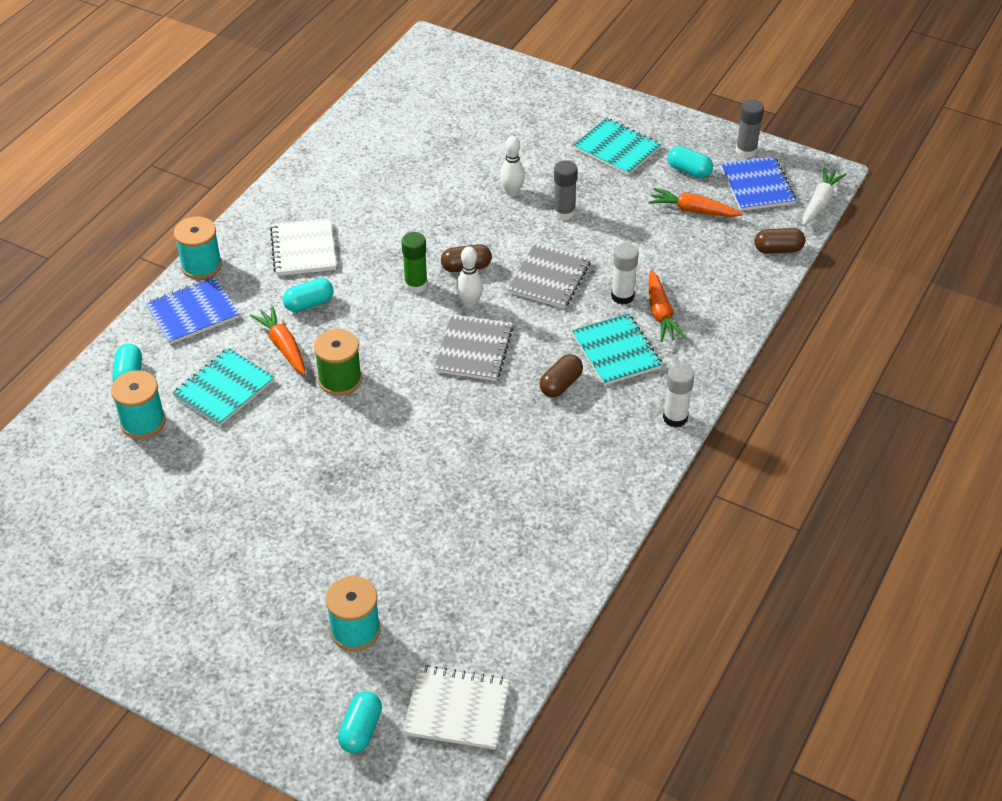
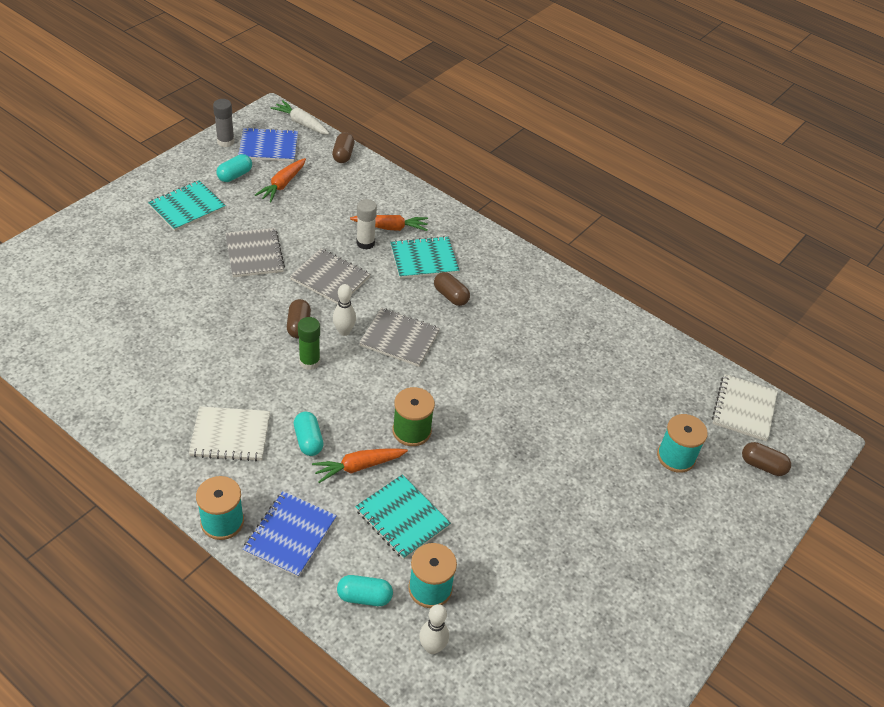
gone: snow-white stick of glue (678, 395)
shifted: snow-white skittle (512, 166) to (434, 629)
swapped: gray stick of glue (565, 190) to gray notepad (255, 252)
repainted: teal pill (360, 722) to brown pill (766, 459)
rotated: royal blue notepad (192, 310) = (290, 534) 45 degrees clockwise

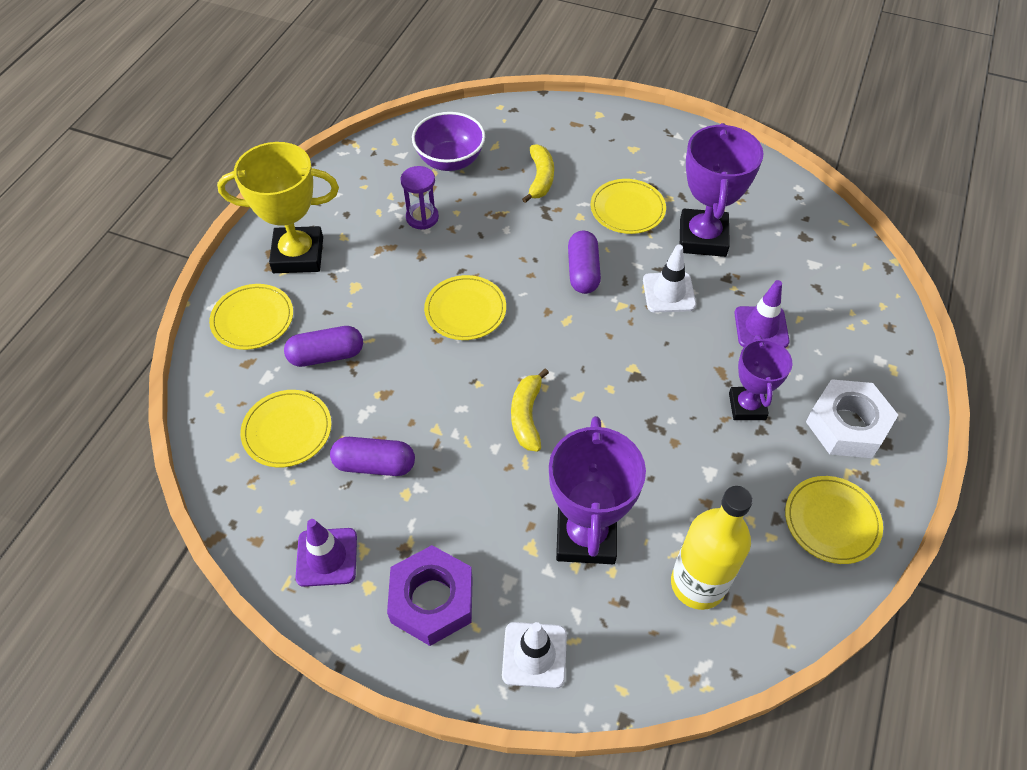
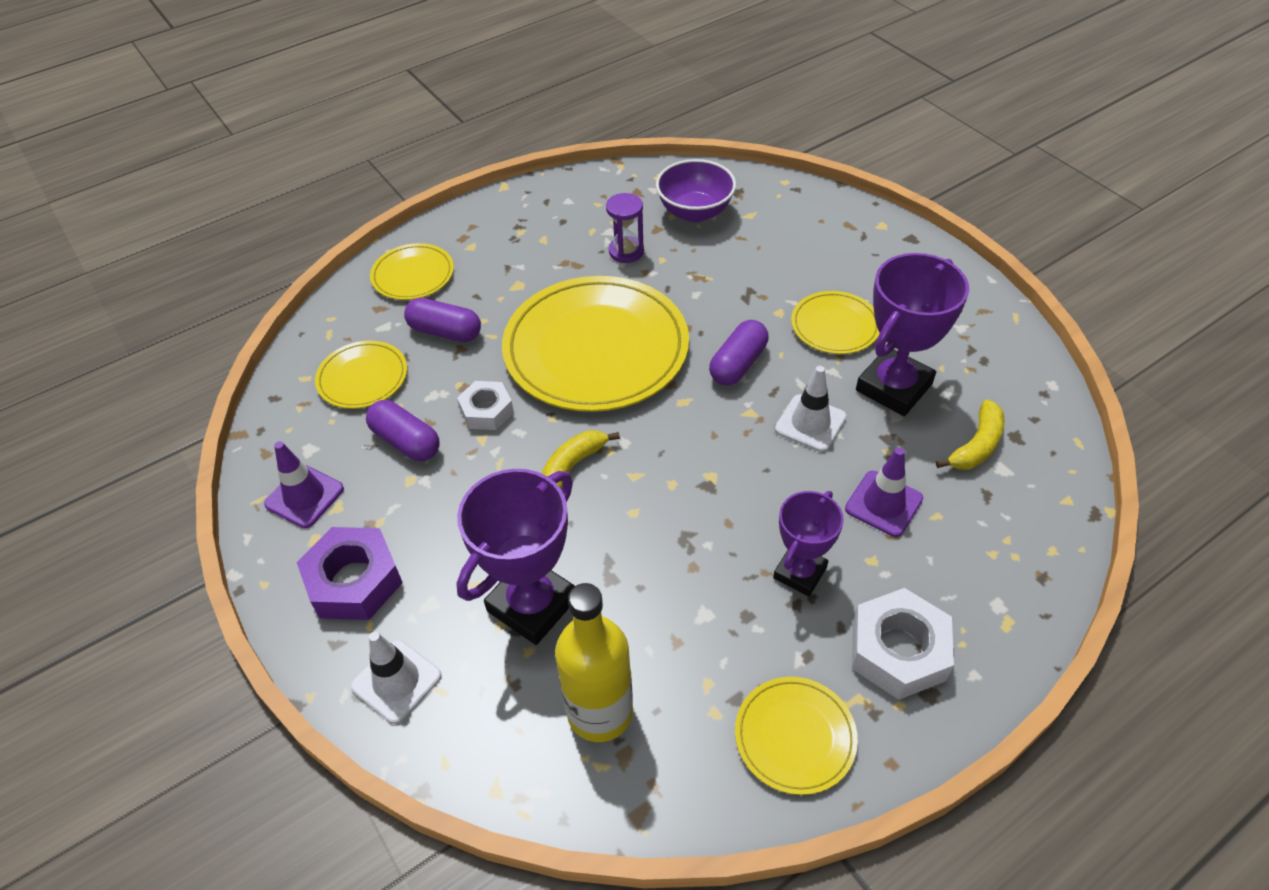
gone: bright yellow prize cup (278, 207)
new: snow-white hexagon nut (485, 405)
shifted: bright yellow banana (538, 173) to (970, 435)
scaled: bright yellow dinner plate (465, 307) = (595, 344) x2.07

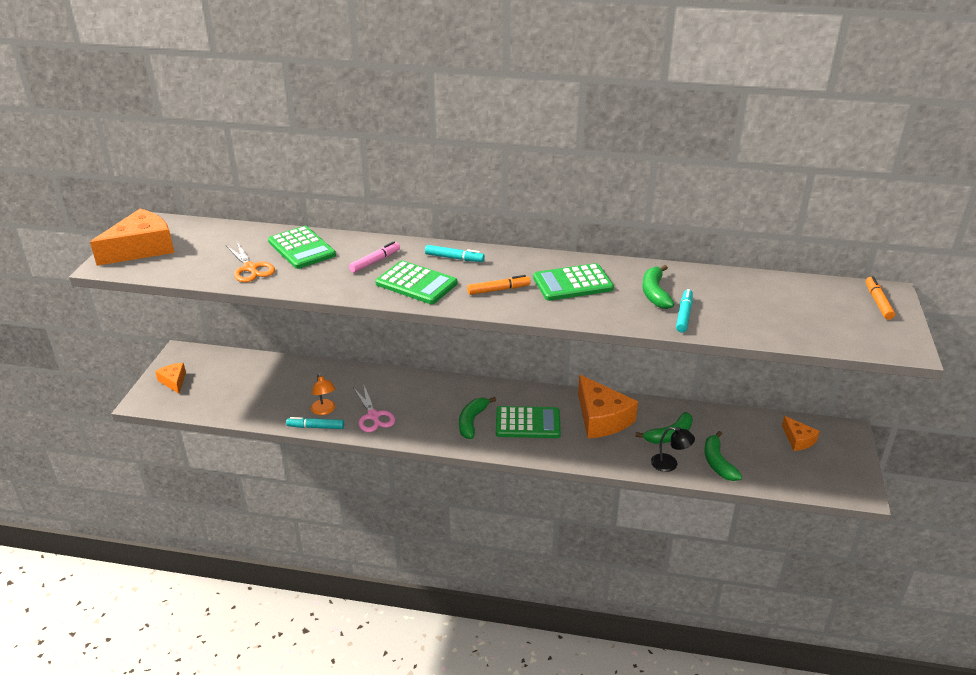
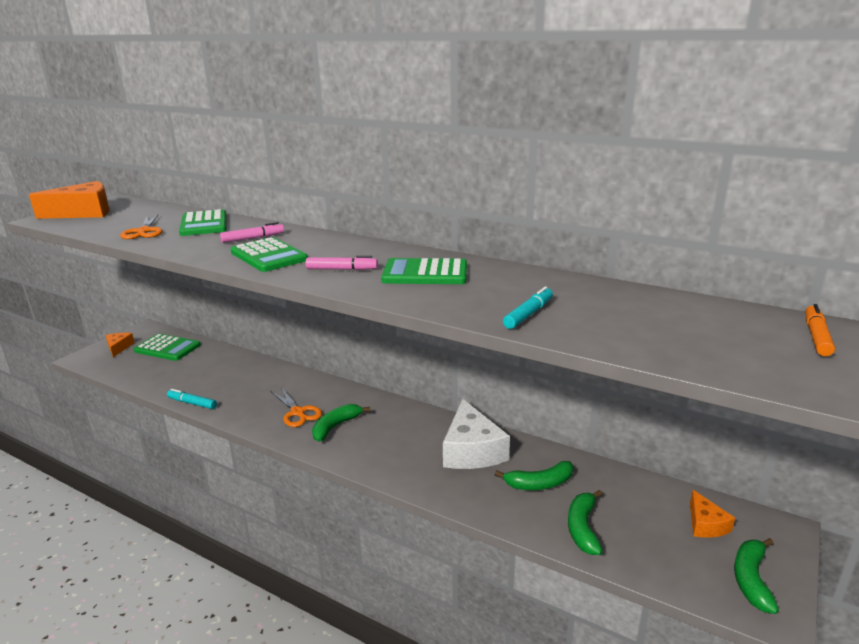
gone: teal marker pen (455, 253); bright orange reading lamp (323, 394); rose-pink pair of scissors (374, 409); jet-black reading lamp (673, 449)
new: bright orange pair of scissors (296, 407)
shifted: emerald banana (658, 287) to (756, 576); emerald pocket calculator (528, 422) to (167, 347)
repainted: bright orange marker pen (499, 285) to rose-pink marker pen (341, 263); bright orange cheese (608, 406) to snow-white cheese (476, 434)

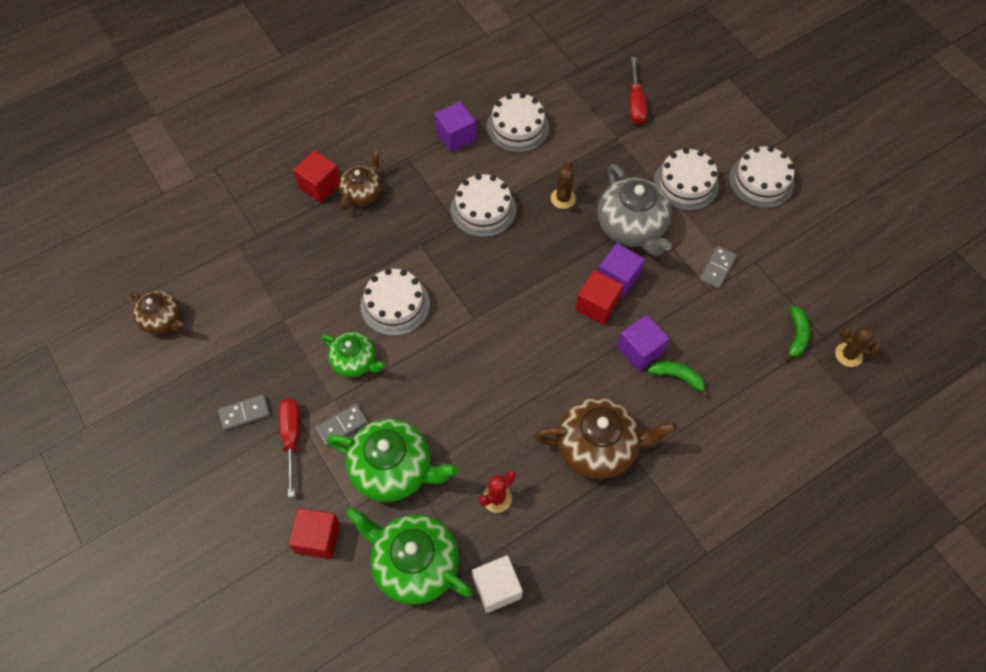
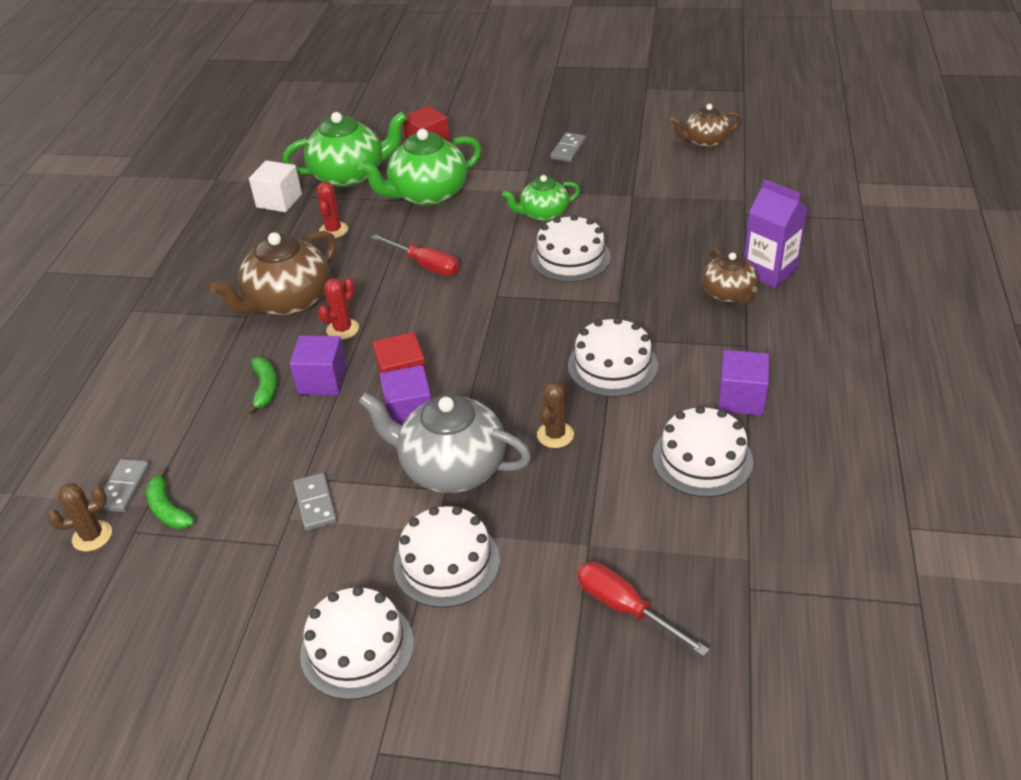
new: crimson cactus (338, 309)
shifted: crimson flat screwdriver (289, 447) to (415, 255); gray domino (341, 425) to (125, 485)
swapped: crimson solid cube (316, 176) to royal purple carton (776, 233)
rotated: brown cactus (563, 185) = (555, 414) 60 degrees clockwise; emerald banana (678, 379) = (262, 385) 75 degrees counterclockwise

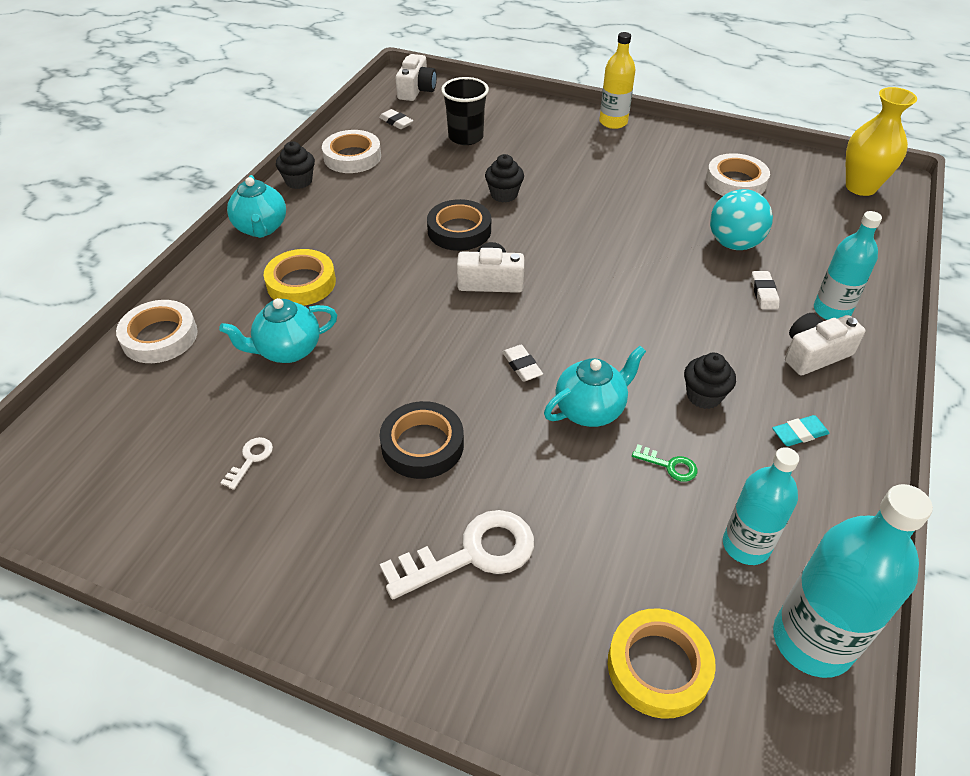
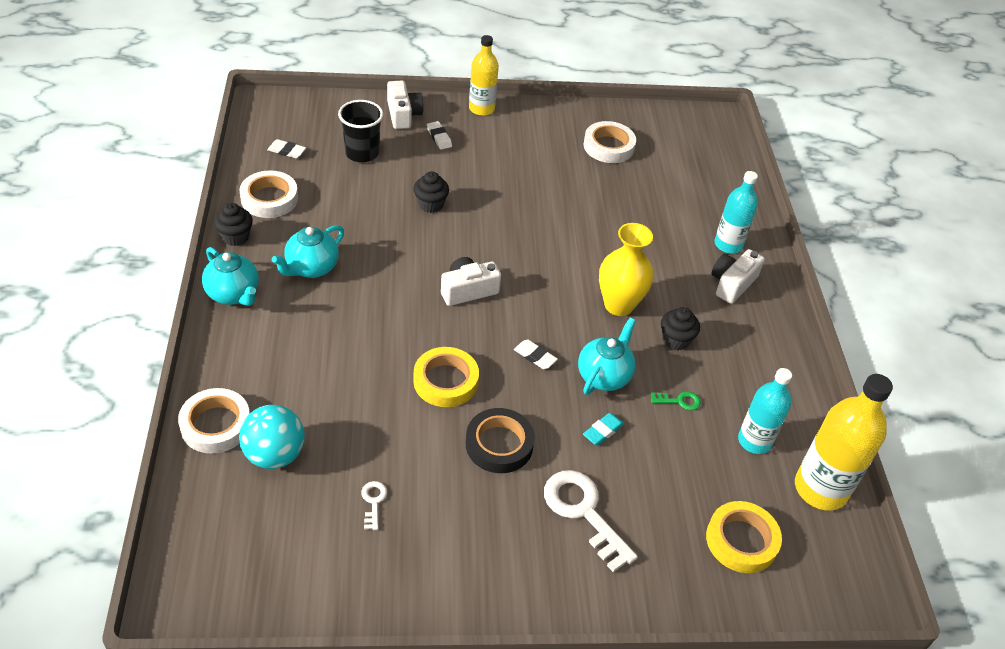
gone: jet-black tape (459, 225)
shifted: snow-white camera (416, 77) to (405, 105); bright yellow tall vase (881, 141) to (626, 269); teal ball (741, 219) to (272, 437); bright yellow tape (300, 277) to (446, 377); snow-white eraser (765, 290) to (439, 135); teal teapot (278, 330) to (308, 251); teal eraser (801, 430) to (603, 429)
repainted: teal drink bottle (853, 581) to bright yellow drink bottle (844, 442)
rotated: snow-white key (457, 554) = (591, 521) 75 degrees counterclockwise

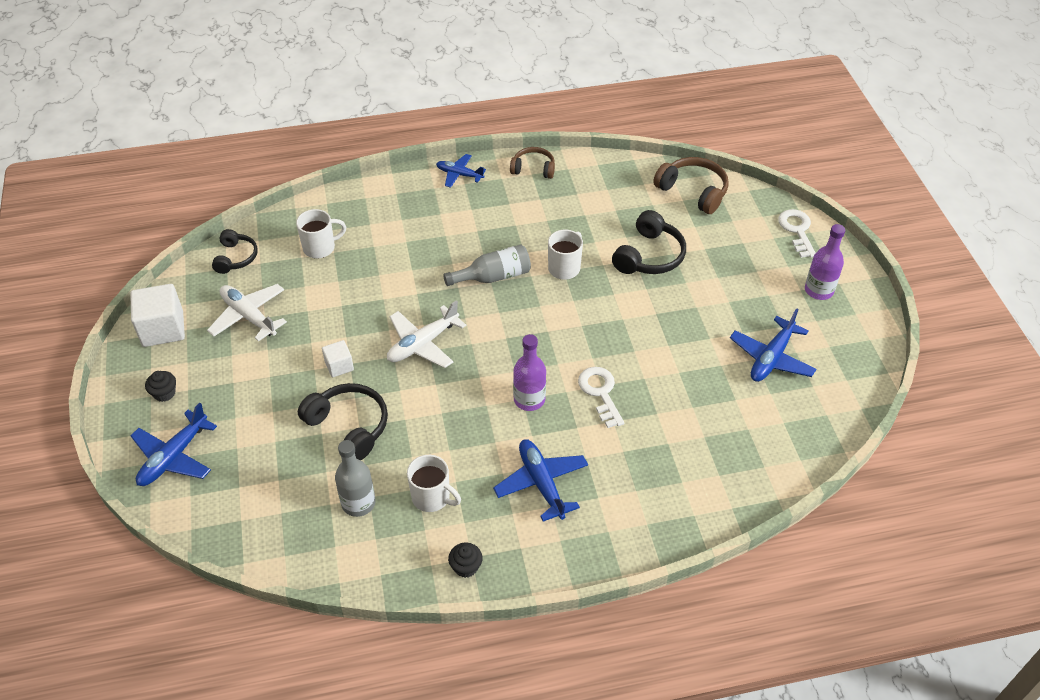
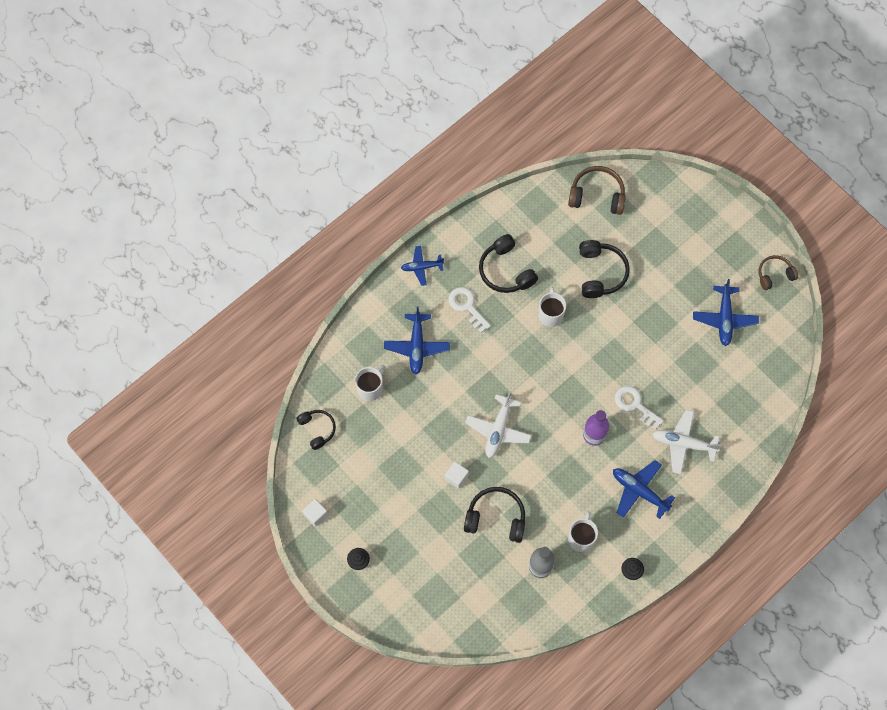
gone: royal purple drink bottle (825, 262); gray drink bottle (487, 265)
new: jet-black headset (508, 263)
shifted: brown headset (532, 163) to (778, 272); snow-white key (797, 233) to (470, 310); snow-white plane (247, 312) to (687, 442); royal blue plane (174, 444) to (417, 341)
rotated: snow-white coffee mug (434, 483) = (583, 531) 75 degrees counterclockwise
scaled: snow-white solid cube (157, 315) = (315, 512) x0.55

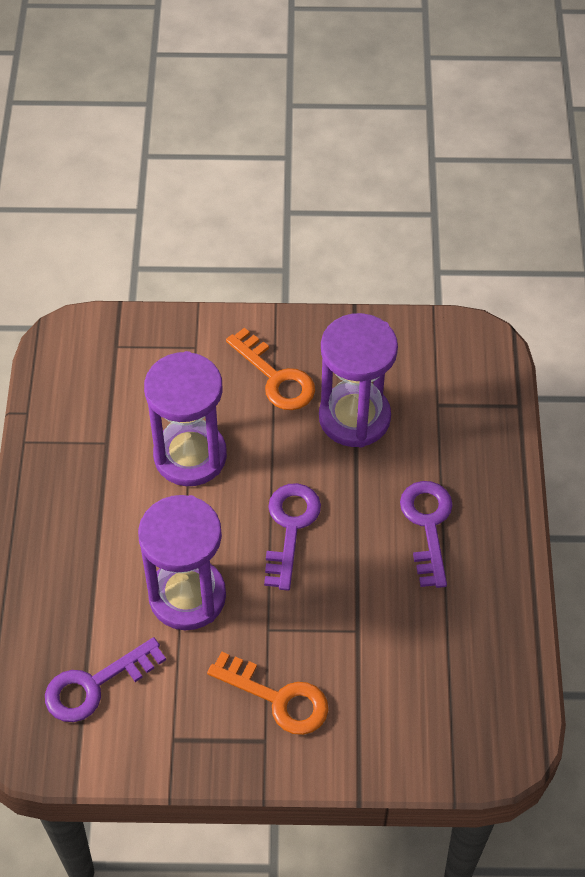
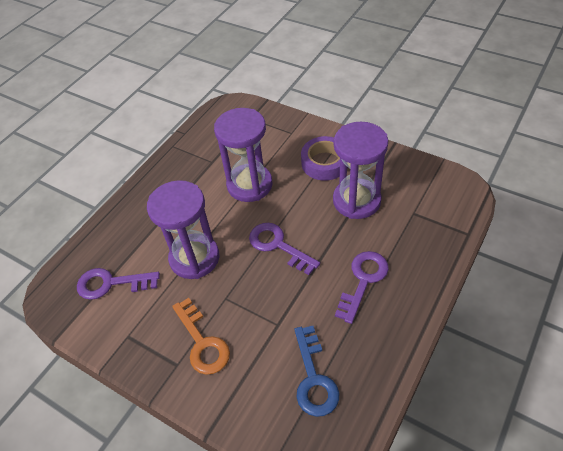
new: royal blue key (316, 371)
swapped: bright orange key (270, 368) to royal purple tape (324, 158)
rotated: royal purple key (292, 537) = (284, 249) 90 degrees counterclockwise

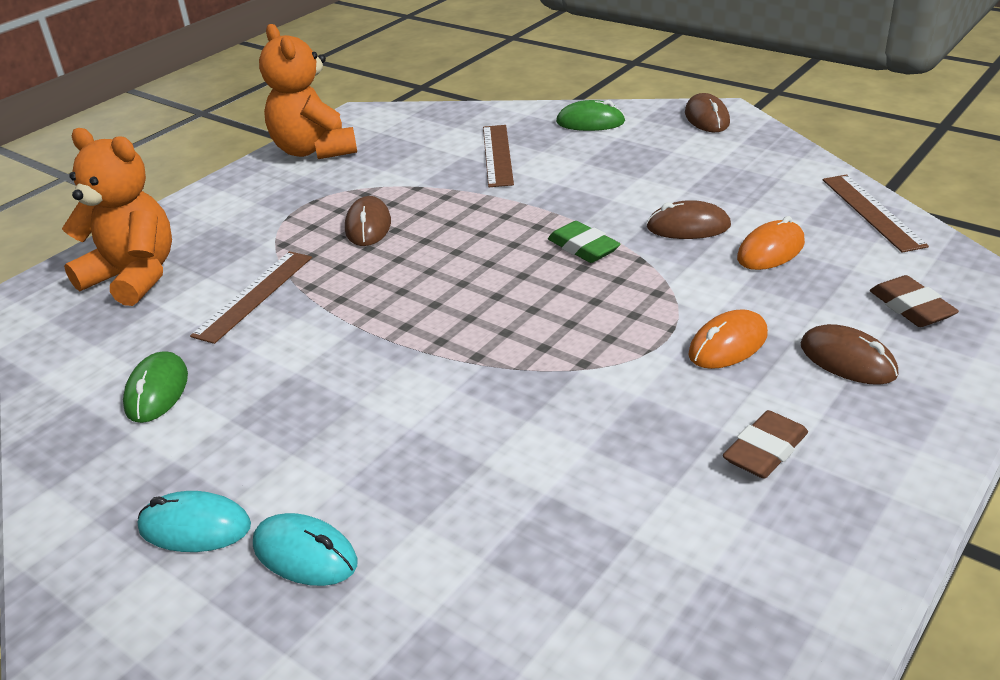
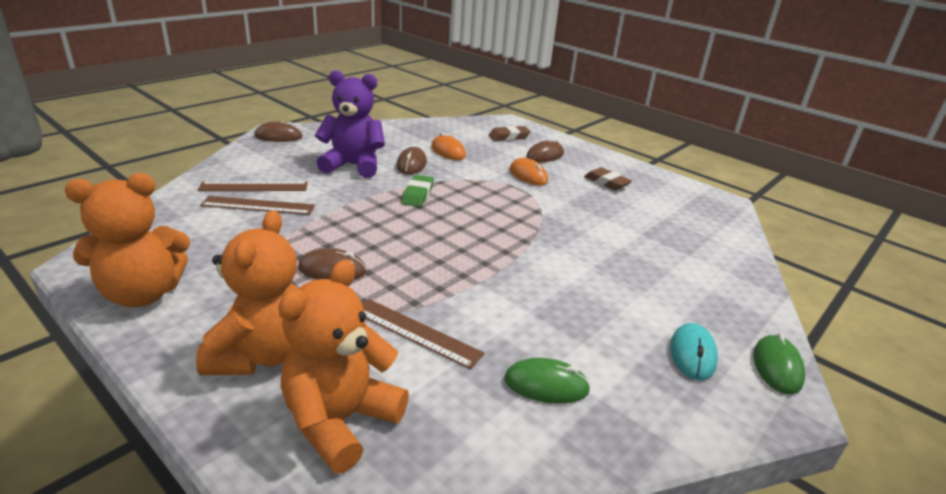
gone: teal computer mouse (305, 549)
new: royal purple stuffed bear (350, 124); bright orange stuffed bear (247, 292)
shifted: emerald computer mouse (591, 115) to (779, 363); brown ruler (876, 213) to (253, 186)
rotated: emerald eraser (584, 242) = (417, 191) 45 degrees counterclockwise

